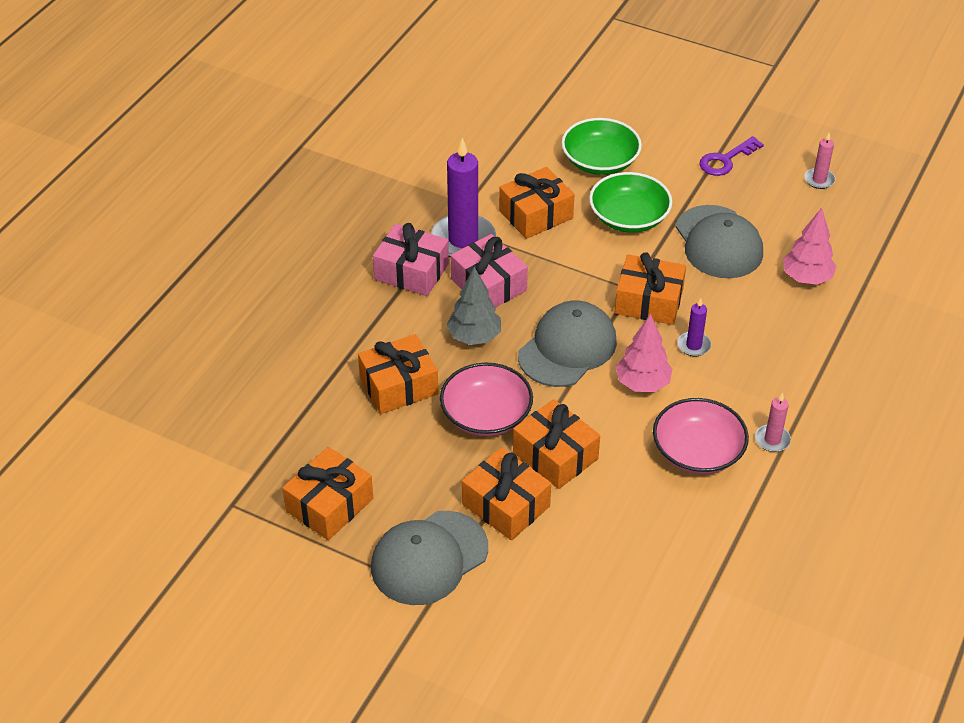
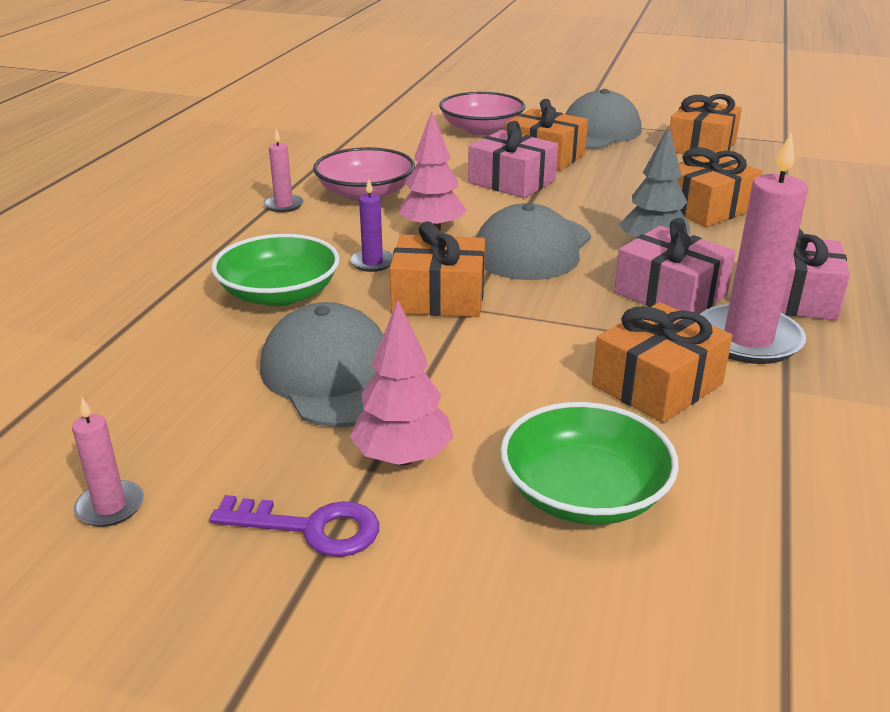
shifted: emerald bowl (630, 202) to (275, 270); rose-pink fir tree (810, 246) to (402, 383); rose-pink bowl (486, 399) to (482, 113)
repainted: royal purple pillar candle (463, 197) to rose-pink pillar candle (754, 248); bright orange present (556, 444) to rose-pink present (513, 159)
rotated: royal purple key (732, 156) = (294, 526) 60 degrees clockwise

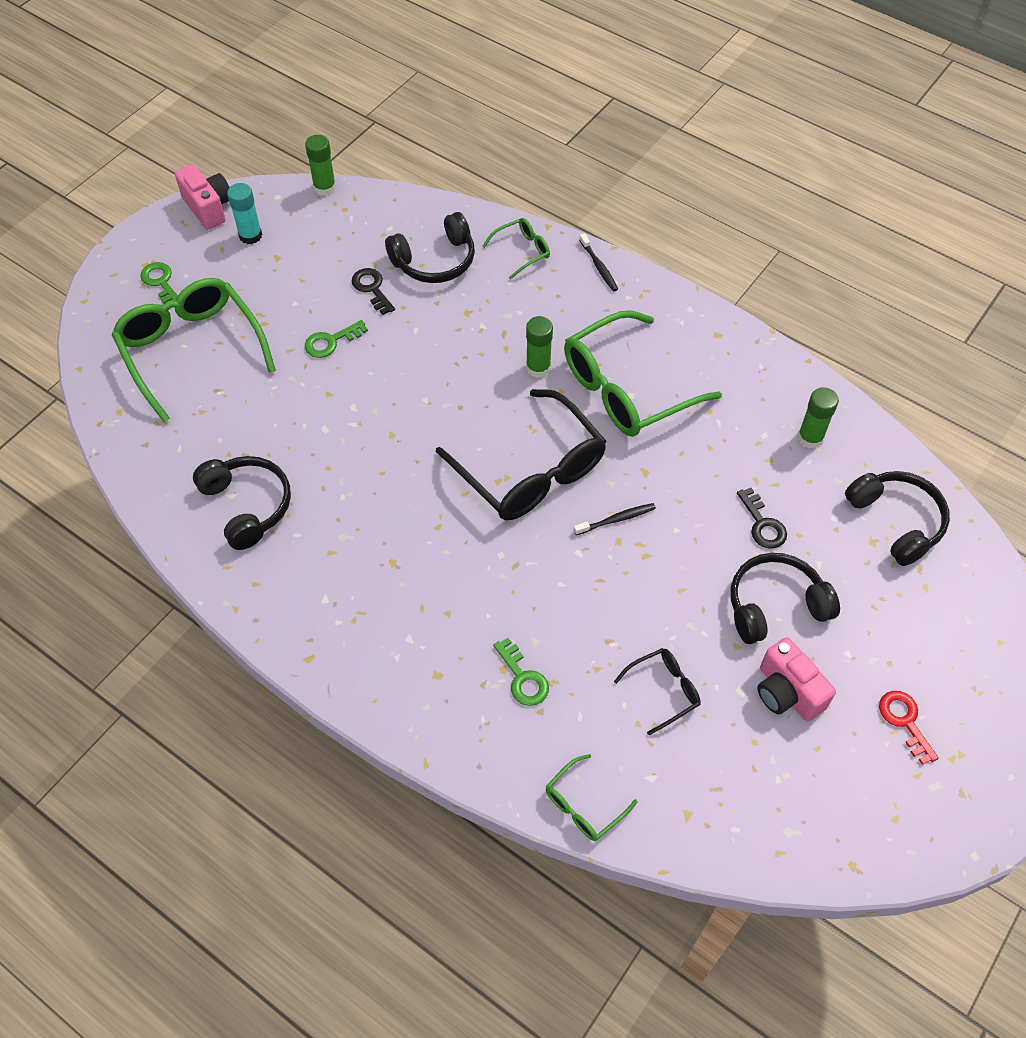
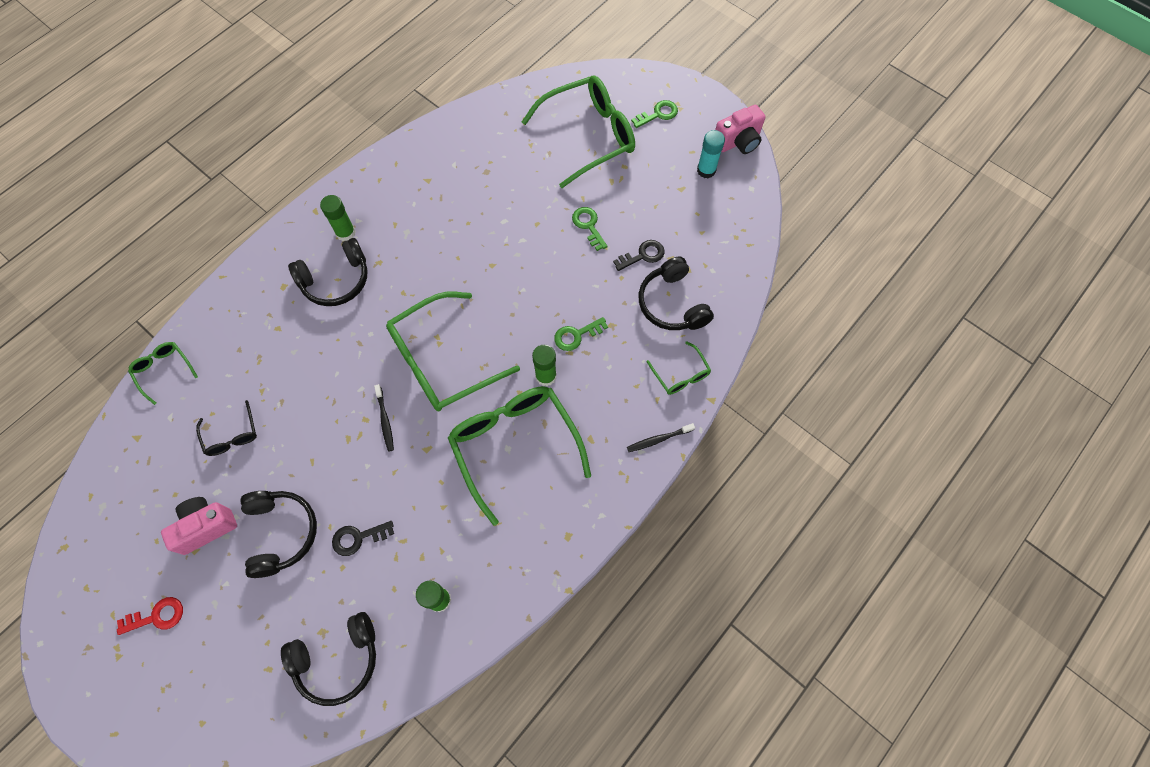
shifted: emerald stick of glue (320, 165) to (338, 218); jet-black headset (242, 503) to (327, 272); emerald key (521, 672) to (581, 334)
repainted: jet-black eyeglasses (521, 454) to emerald eyeglasses (453, 352)

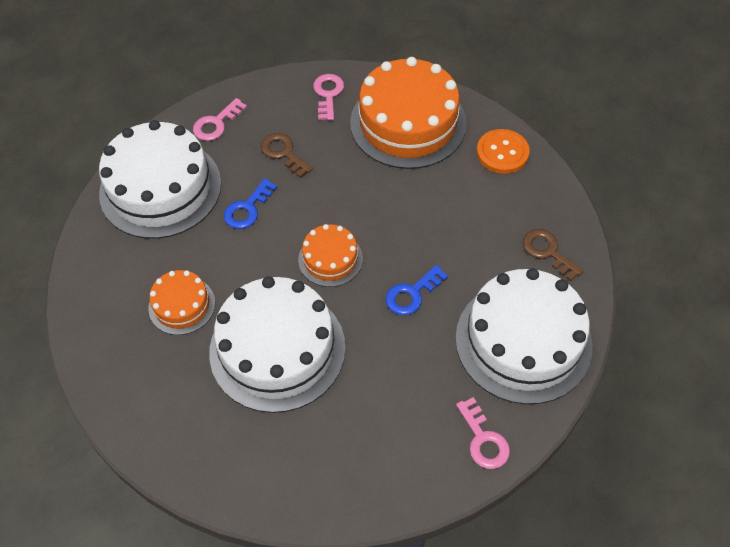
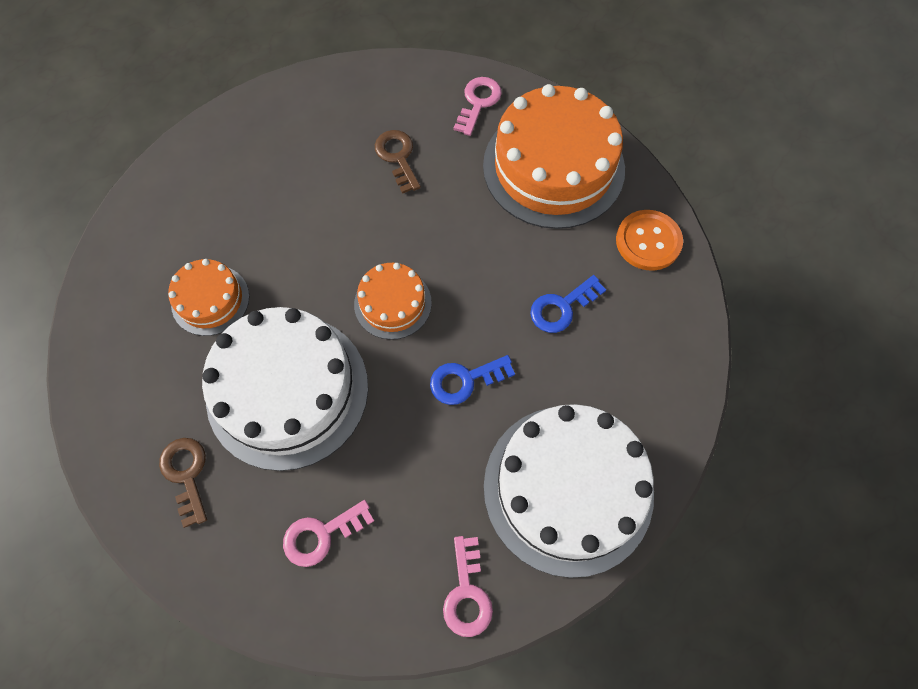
gone: snow-white layer cake (160, 179)
shifted: rose-pink key (220, 119) to (328, 533); royal blue key (250, 203) to (568, 304); brown key (553, 255) to (183, 483)

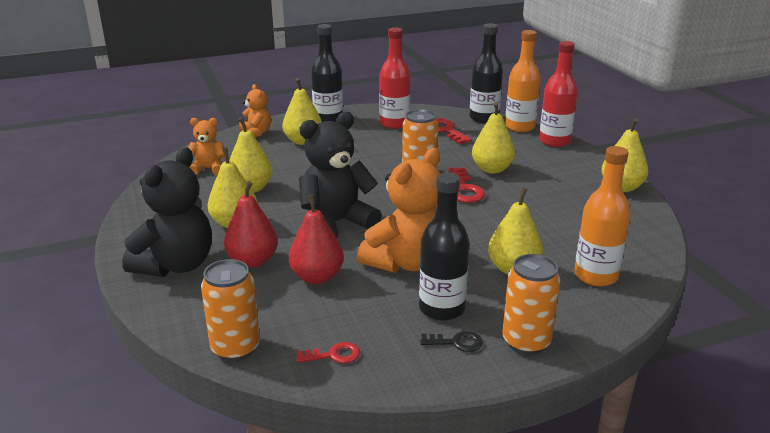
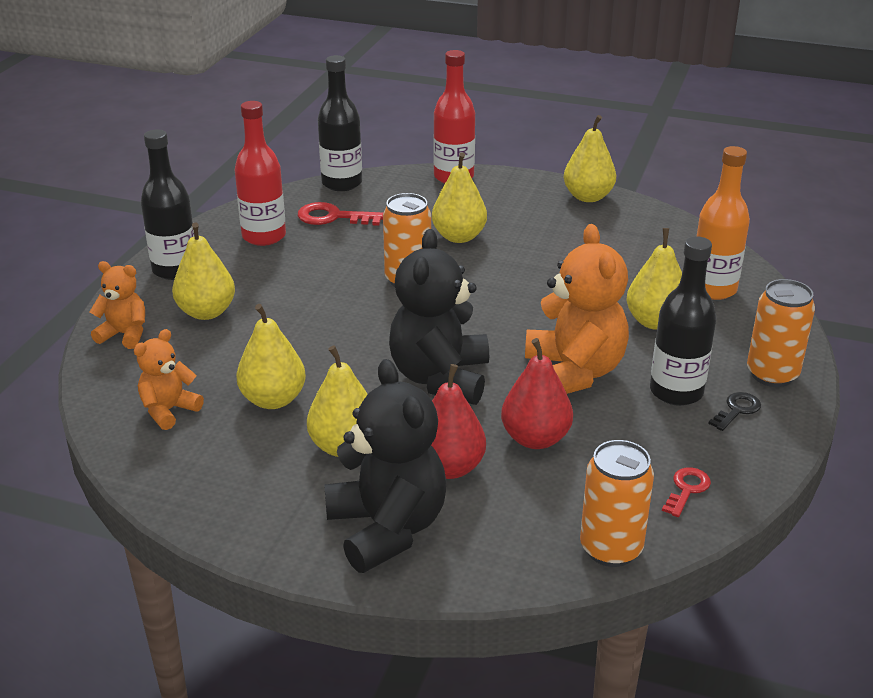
gone: bright orange drink bottle (523, 81); crimson key (466, 185)

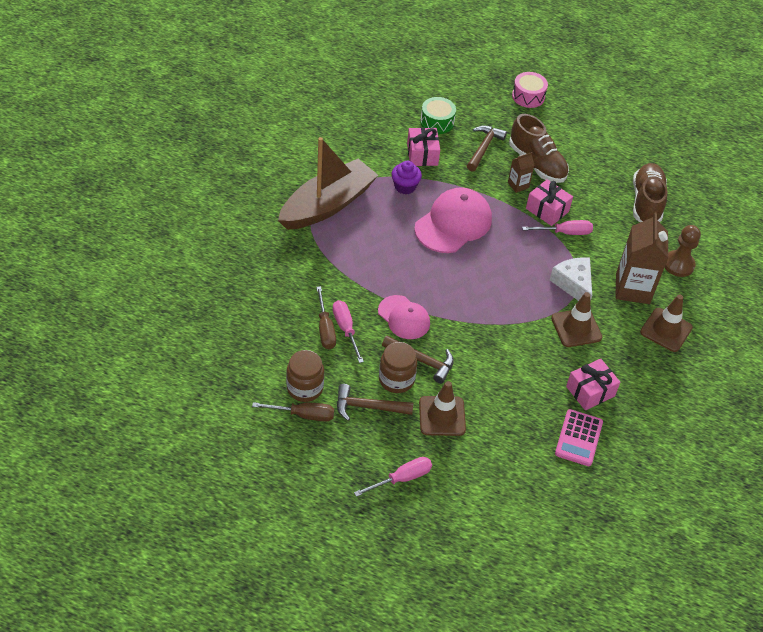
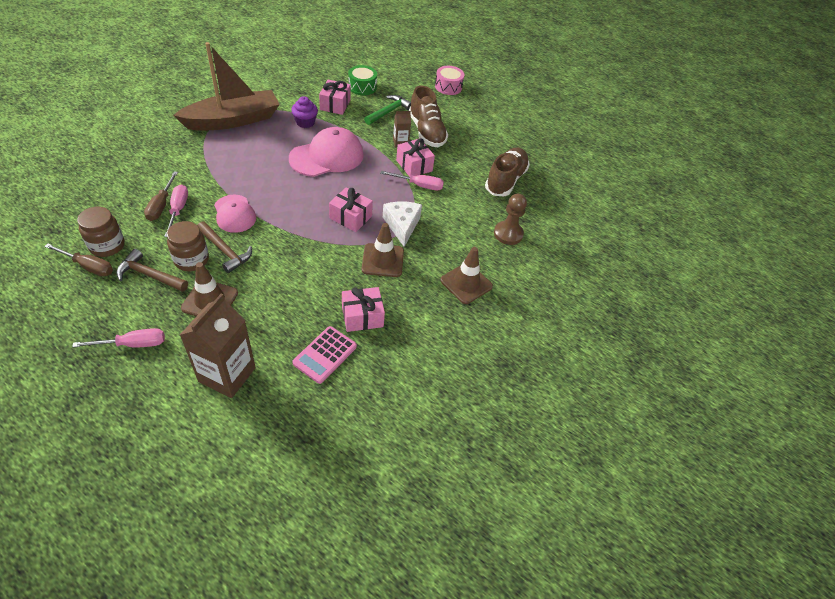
new: rose-pink present (351, 209)
shifted: brown carton (641, 258) to (218, 346)
repainted: brown hammer (487, 149) to emerald hammer (387, 110)

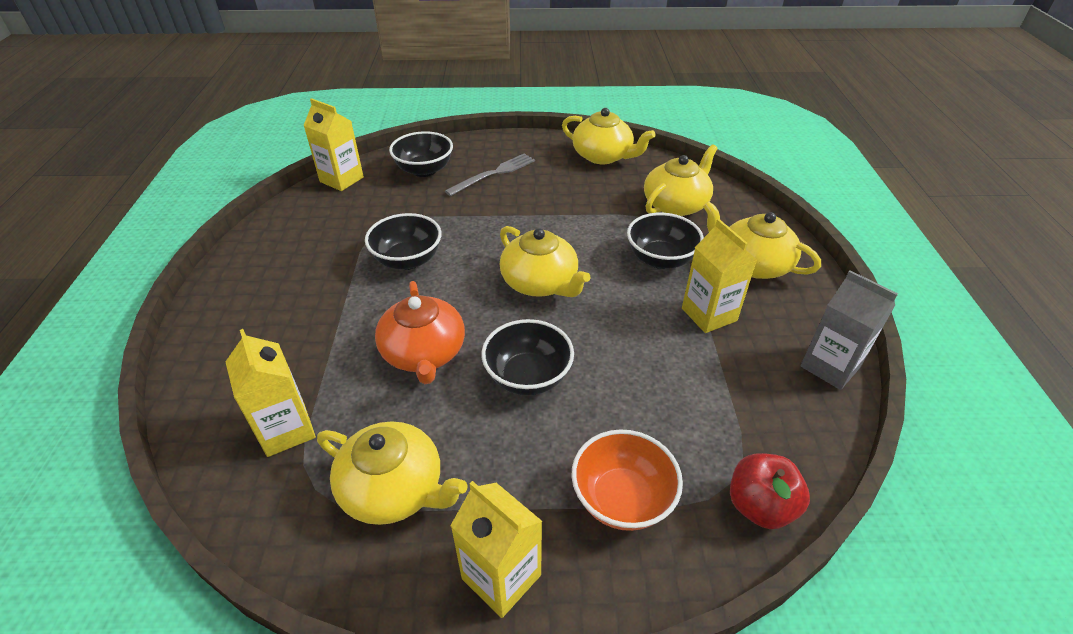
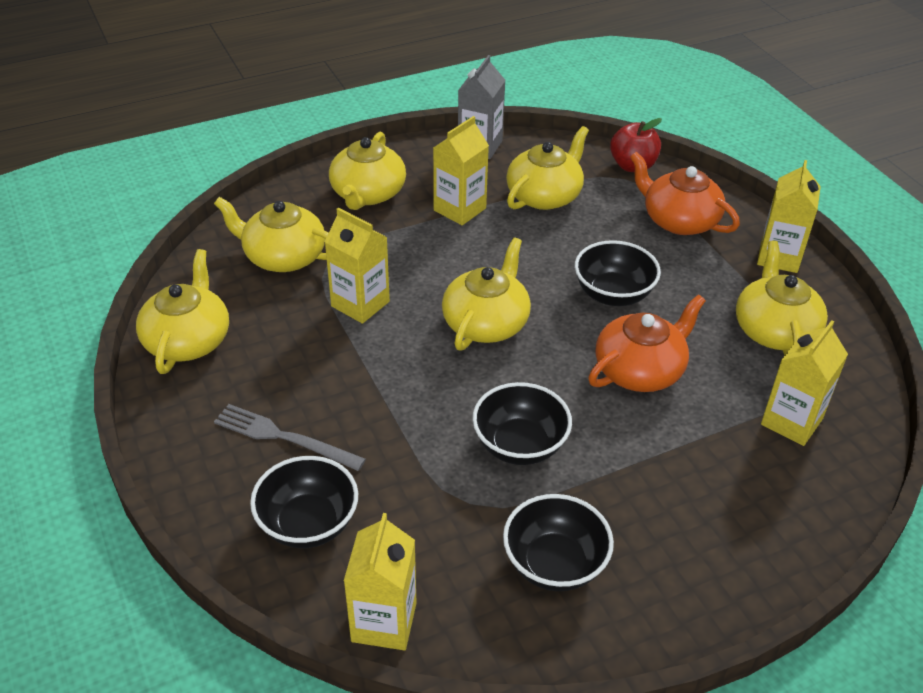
new: bright yellow teapot (547, 168); bright yellow carton (357, 266)
shifted: jet-black bowl (665, 241) to (558, 542)
swapped: bright orange bowl (627, 480) to bright orange teapot (685, 193)

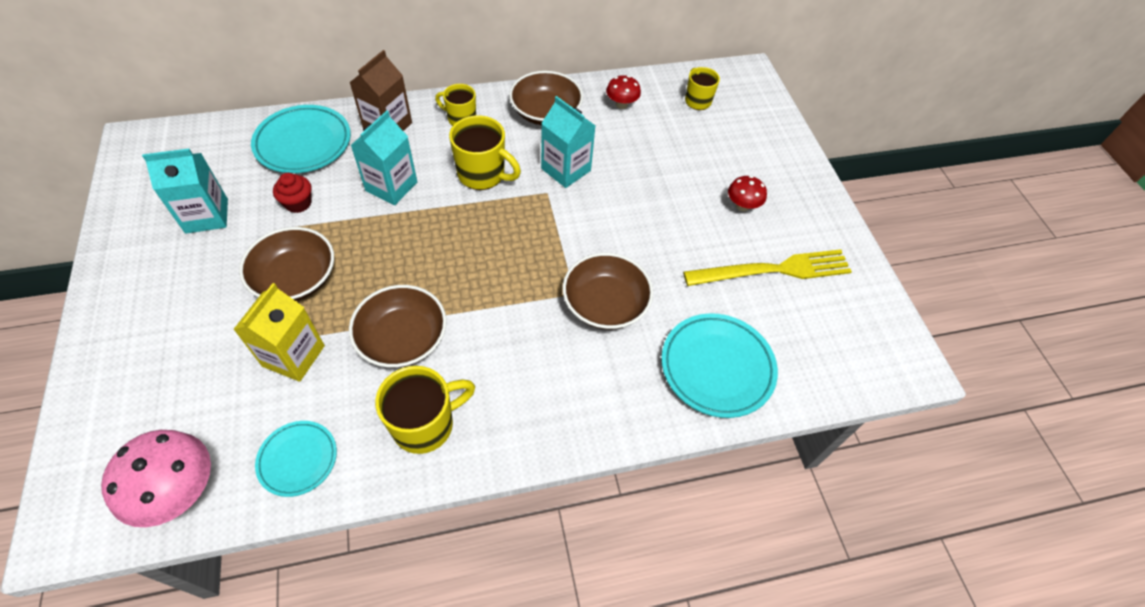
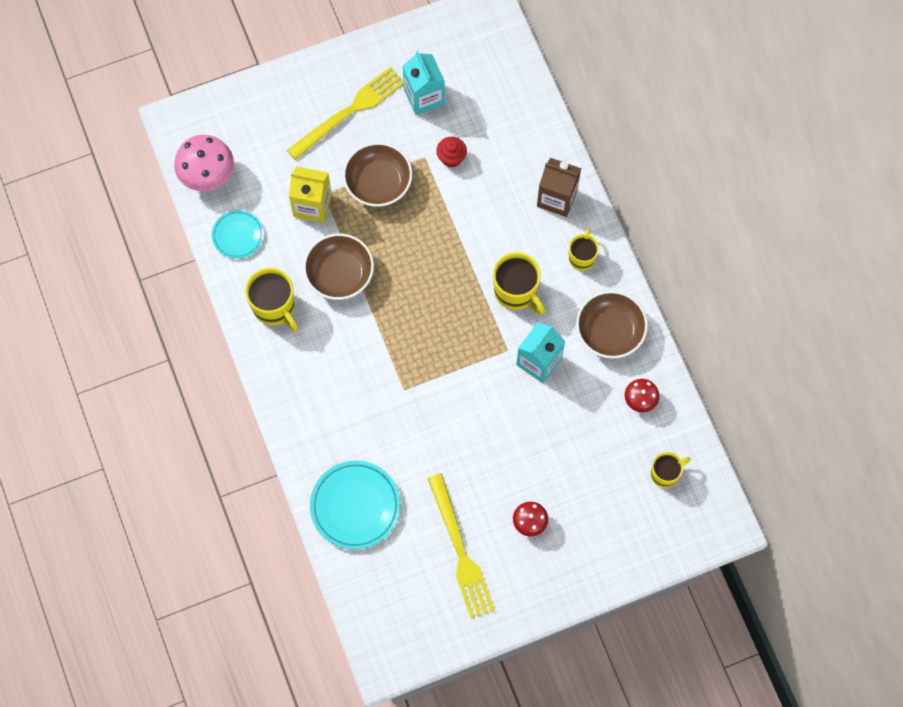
gone: teal dinner plate (301, 139); teal carton (383, 157); brown bowl (608, 291)
new: bright yellow table fork (345, 113)
rotated: bright yellow coffee mug (485, 152) = (519, 283) 60 degrees counterclockwise

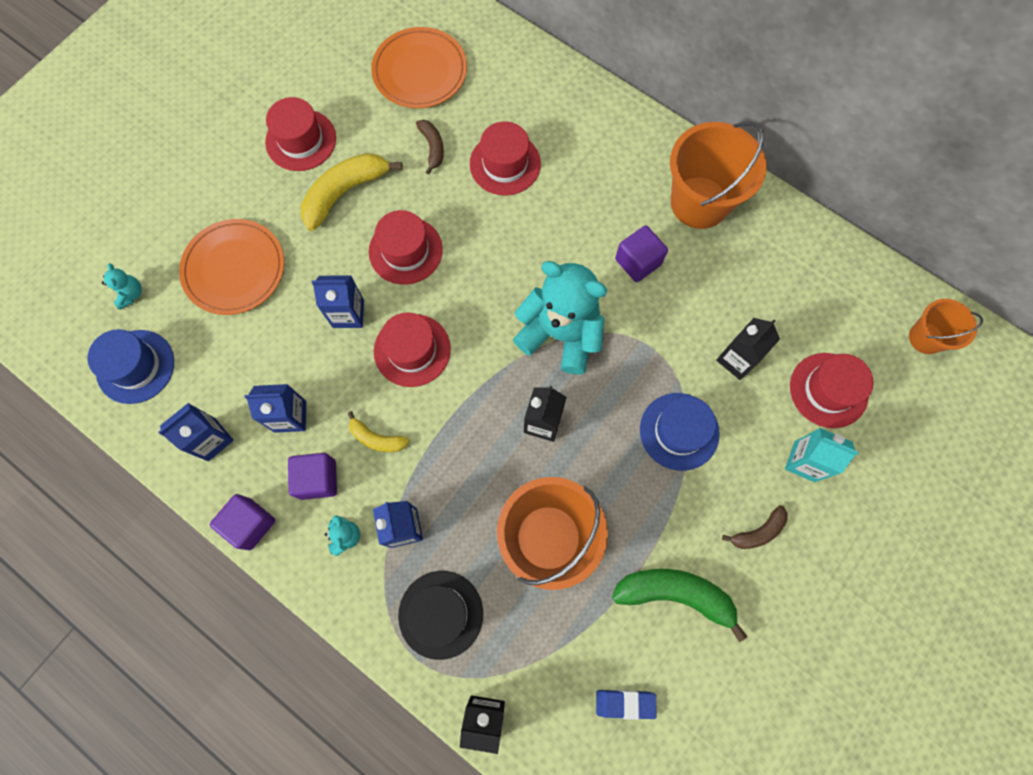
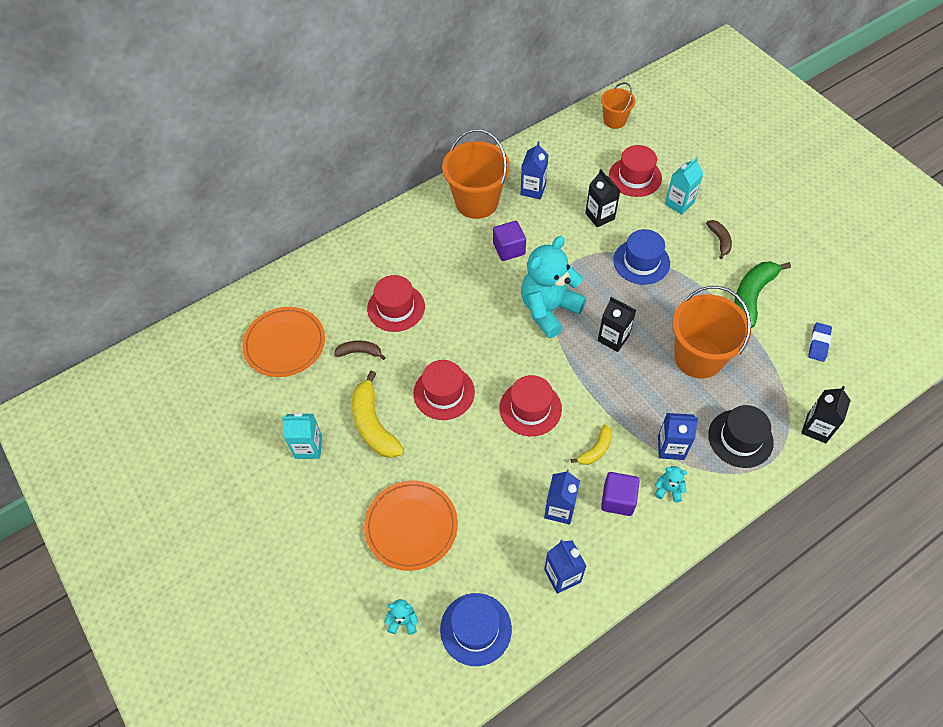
gone: royal purple solid cube (242, 522)
shifted: royal blue carton (337, 301) to (534, 170)
swapped: crimson tall hat (300, 134) to teal carton (302, 435)

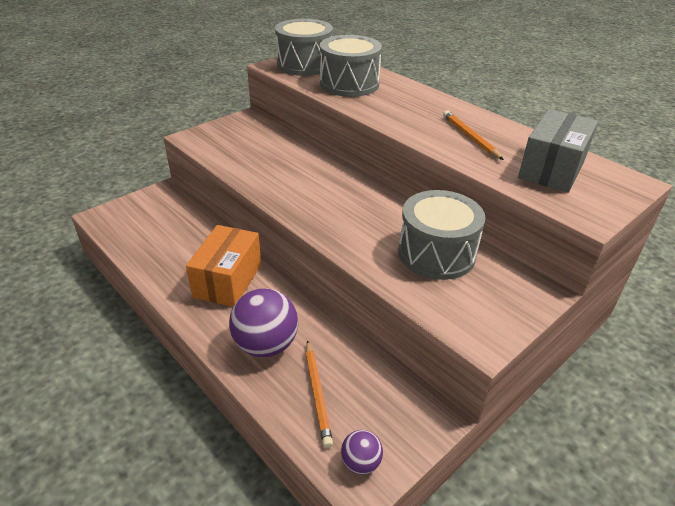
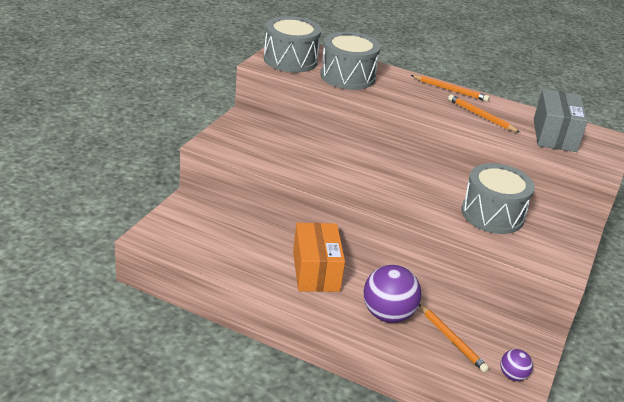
new: bright orange lead pencil (450, 88)

